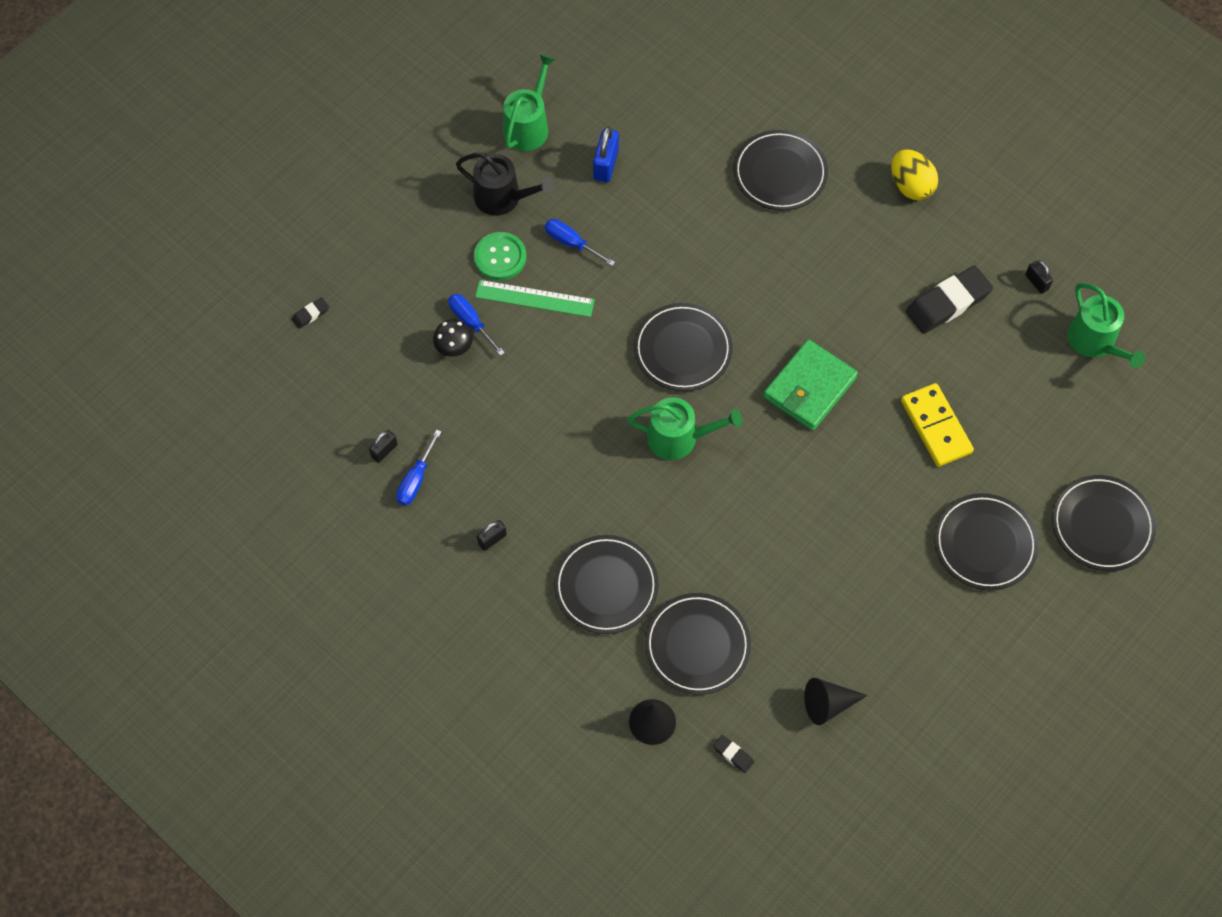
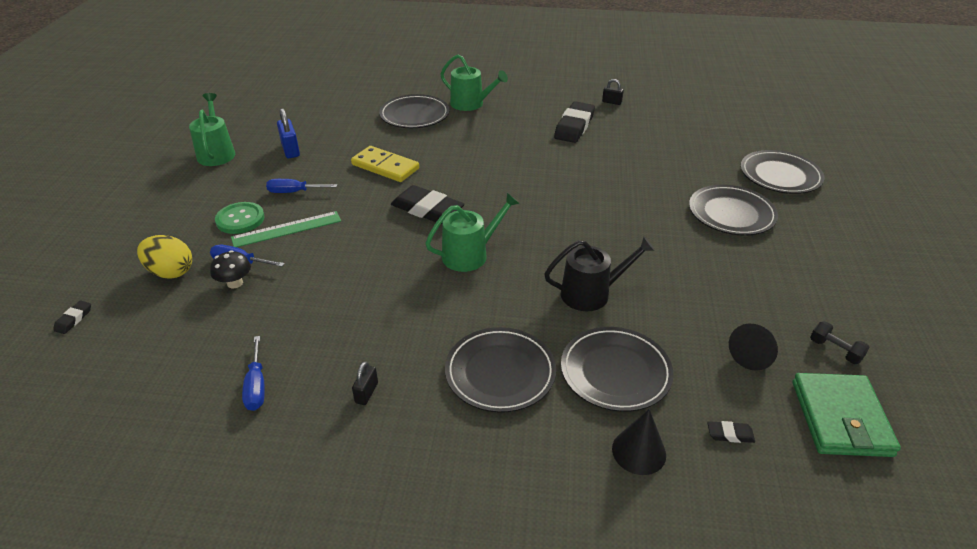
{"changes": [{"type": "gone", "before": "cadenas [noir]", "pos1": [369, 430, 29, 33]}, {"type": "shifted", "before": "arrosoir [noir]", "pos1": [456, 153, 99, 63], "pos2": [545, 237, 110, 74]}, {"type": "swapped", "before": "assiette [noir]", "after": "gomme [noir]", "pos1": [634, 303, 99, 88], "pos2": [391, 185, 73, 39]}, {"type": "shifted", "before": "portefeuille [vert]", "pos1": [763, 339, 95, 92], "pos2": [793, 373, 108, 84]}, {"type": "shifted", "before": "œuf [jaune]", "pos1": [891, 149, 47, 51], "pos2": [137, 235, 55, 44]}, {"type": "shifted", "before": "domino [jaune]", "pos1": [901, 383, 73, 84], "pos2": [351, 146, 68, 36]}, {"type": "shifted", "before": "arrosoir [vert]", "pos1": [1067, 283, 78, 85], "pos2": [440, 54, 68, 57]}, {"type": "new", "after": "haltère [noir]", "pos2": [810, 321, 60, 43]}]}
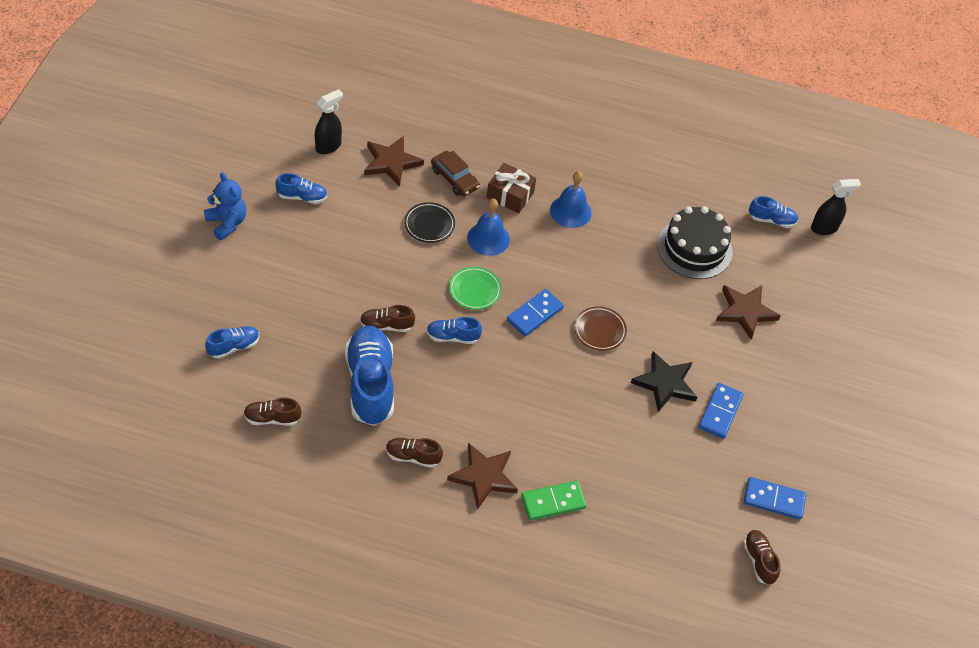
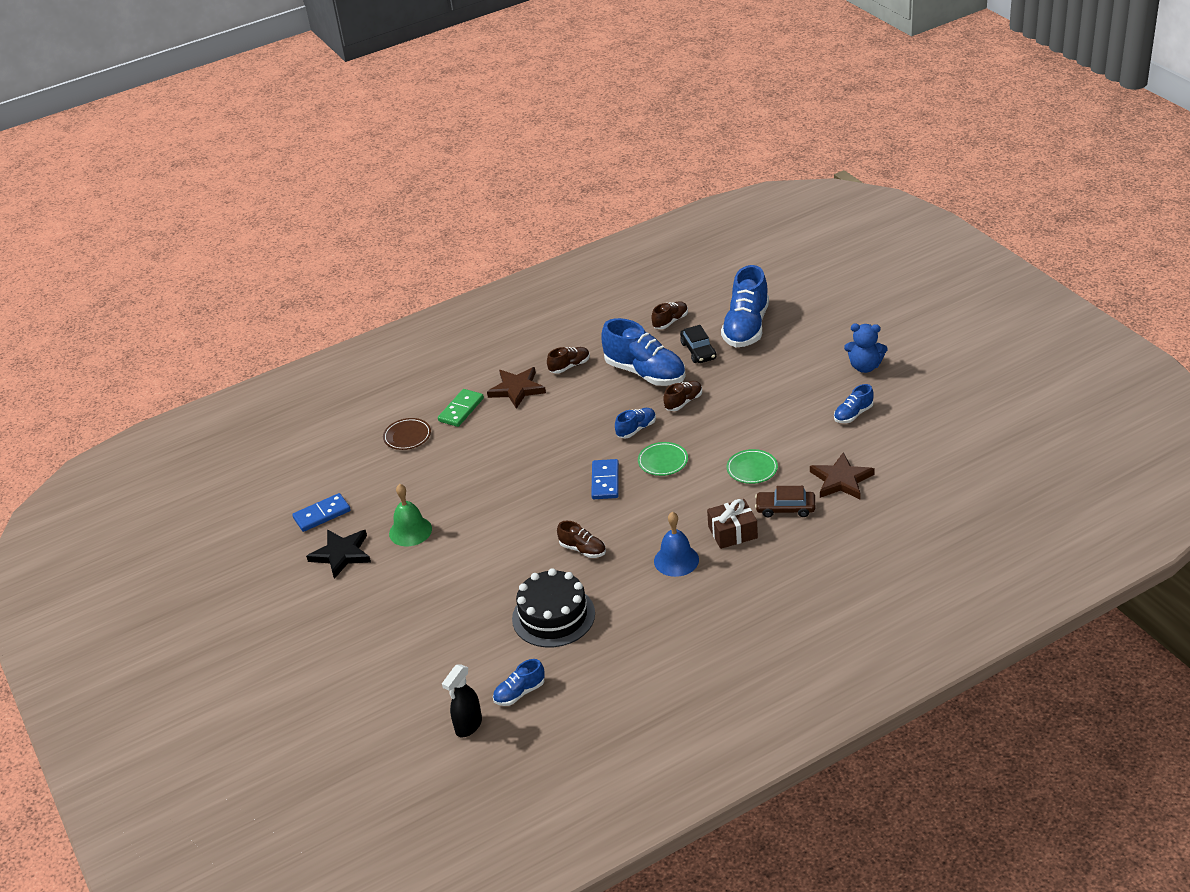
{"changes": [{"type": "scaled", "before": "chaussure [bleu]", "pos1": [205, 326, 54, 33], "pos2": [721, 265, 48, 82], "scale": 2.02}, {"type": "gone", "before": "vaporisateur [noir]", "pos1": [315, 89, 28, 65]}, {"type": "repainted", "before": "assiette [noir]", "after": "assiette [vert]", "pos1": [404, 202, 51, 41], "pos2": [727, 449, 51, 35]}, {"type": "gone", "before": "cloche [bleu]", "pos1": [467, 199, 43, 57]}, {"type": "shifted", "before": "assiette [marron]", "pos1": [574, 306, 53, 45], "pos2": [383, 418, 48, 32]}, {"type": "shifted", "before": "étoile [noir]", "pos1": [631, 351, 66, 61], "pos2": [306, 530, 65, 49]}, {"type": "swapped", "before": "domino [bleu]", "after": "cloche [vert]", "pos1": [699, 383, 44, 56], "pos2": [389, 484, 43, 62]}, {"type": "gone", "before": "étoile [marron]", "pos1": [716, 285, 65, 54]}, {"type": "shifted", "before": "chaussure [marron]", "pos1": [743, 530, 37, 55], "pos2": [557, 521, 49, 37]}, {"type": "new", "after": "voiture [noir]", "pos2": [680, 325, 36, 38]}]}
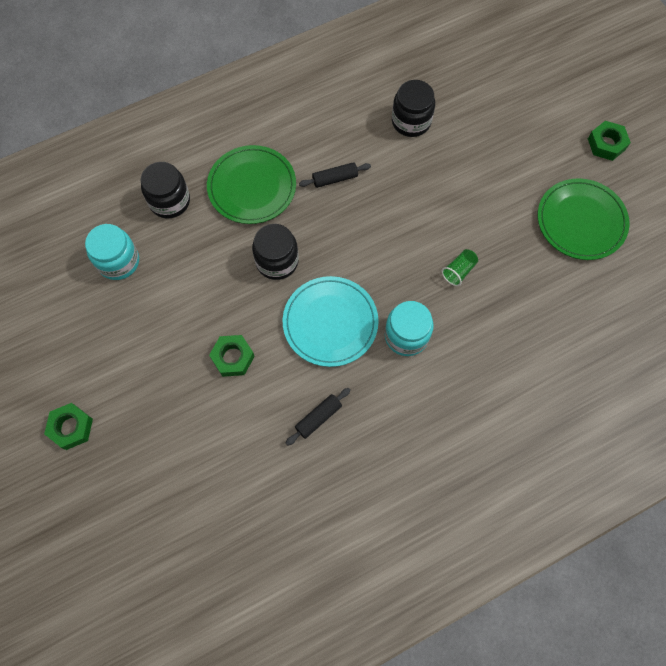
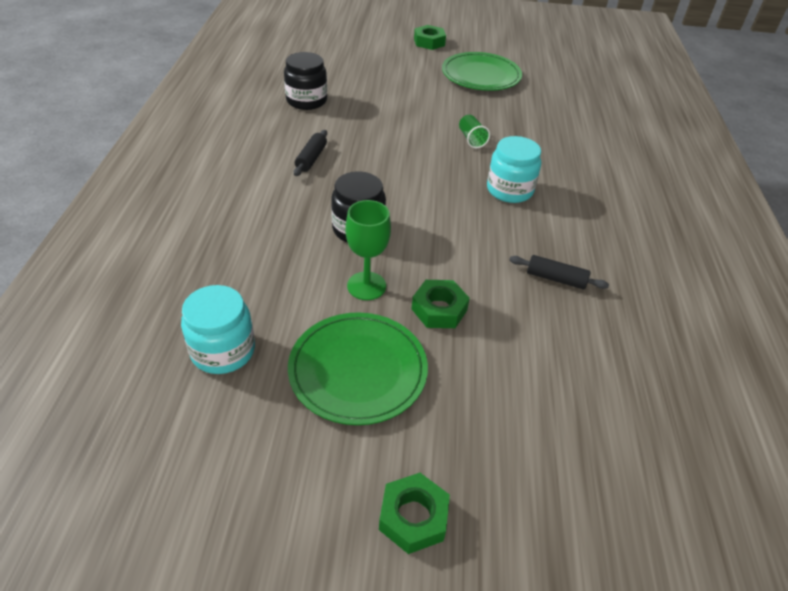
{"changes": [{"type": "gone", "before": "bocal [noir]", "pos1": [141, 162, 49, 56]}, {"type": "shifted", "before": "assiette [vert]", "pos1": [207, 145, 89, 79], "pos2": [288, 312, 140, 113]}, {"type": "gone", "before": "assiette [turquoise]", "pos1": [283, 276, 96, 91]}, {"type": "rotated", "before": "rouleau à pâtisserie [noir]", "pos1": [286, 388, 65, 57], "pos2": [509, 255, 100, 35], "turn": -60}, {"type": "new", "after": "verre à pied [vert]", "pos2": [345, 200, 46, 100]}]}
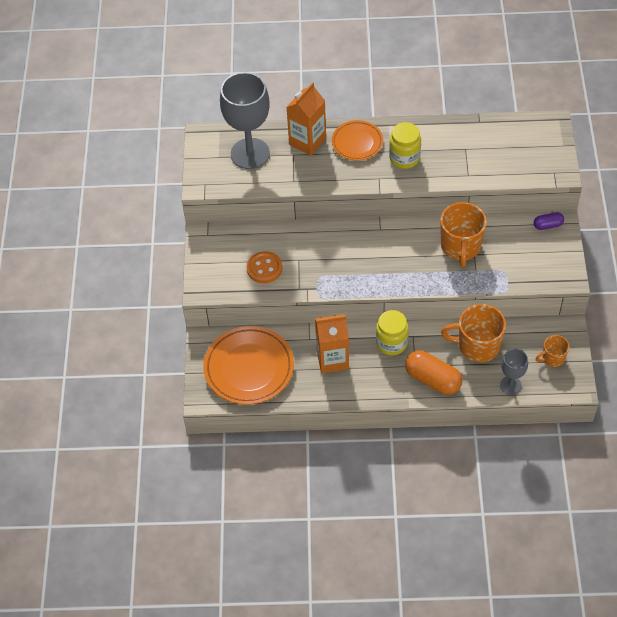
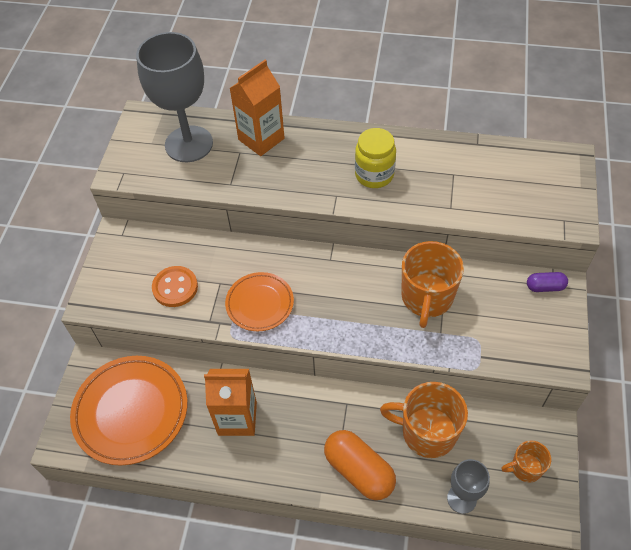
{"changes": [{"type": "shifted", "before": "assiette [orange]", "pos1": [332, 120, 51, 41], "pos2": [225, 272, 69, 59]}, {"type": "gone", "before": "bocal [jaune]", "pos1": [376, 310, 33, 45]}]}
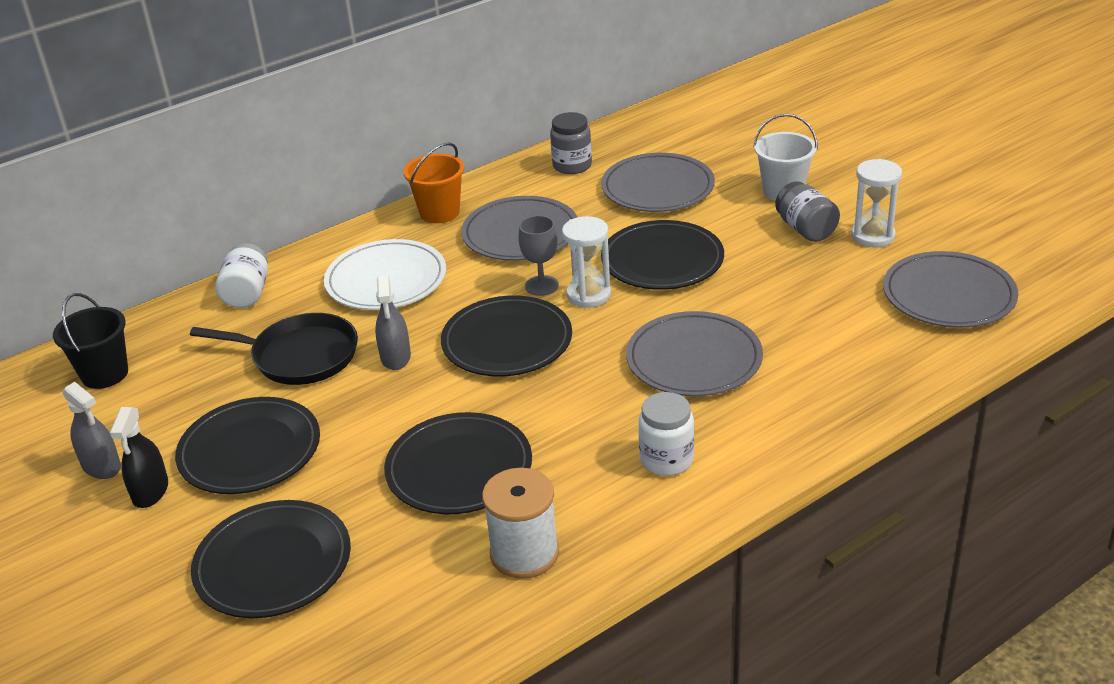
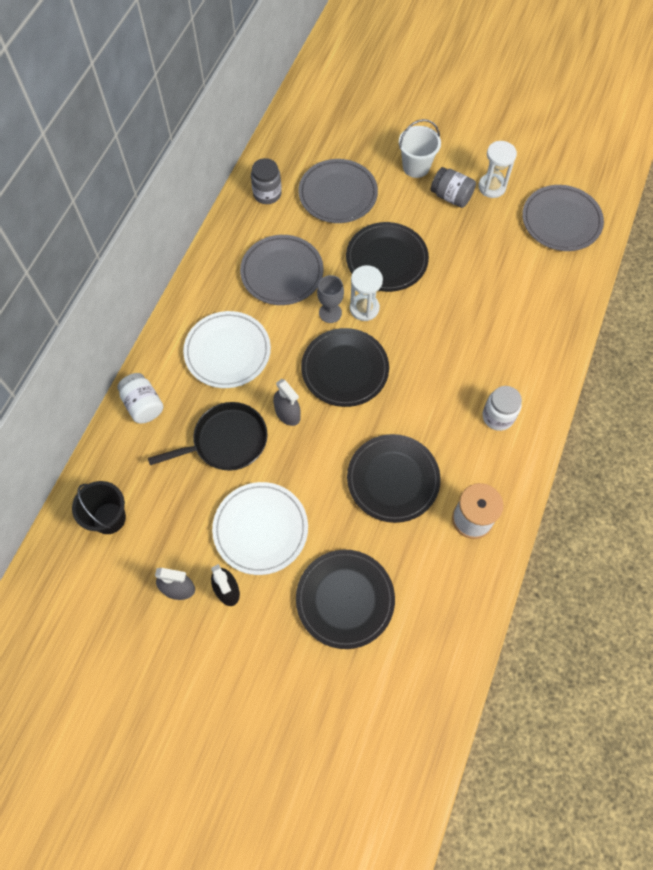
{"changes": [{"type": "repainted", "before": "assiette [noir]", "after": "assiette [blanc]", "pos1": [175, 397, 145, 97], "pos2": [212, 482, 96, 93]}, {"type": "gone", "before": "seau [orange]", "pos1": [403, 142, 61, 81]}, {"type": "gone", "before": "assiette [gris]", "pos1": [626, 311, 137, 85]}]}
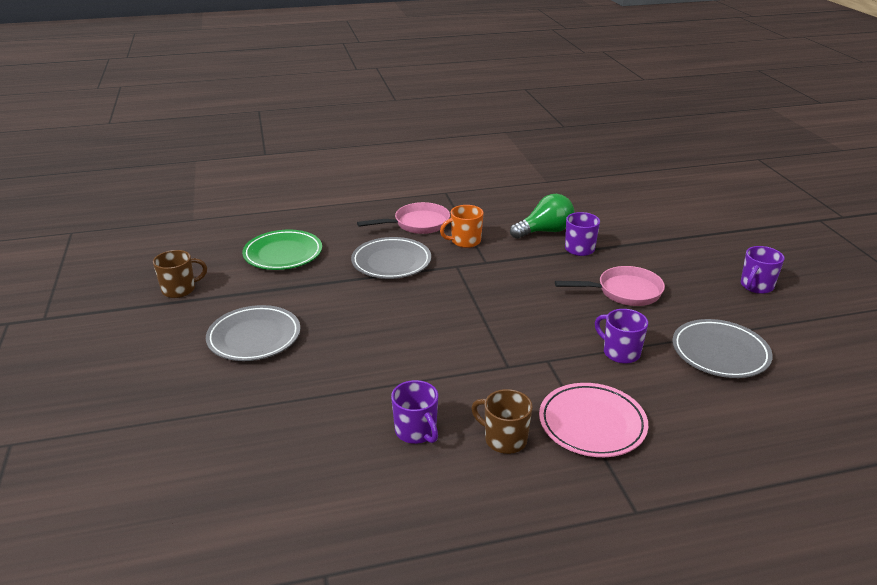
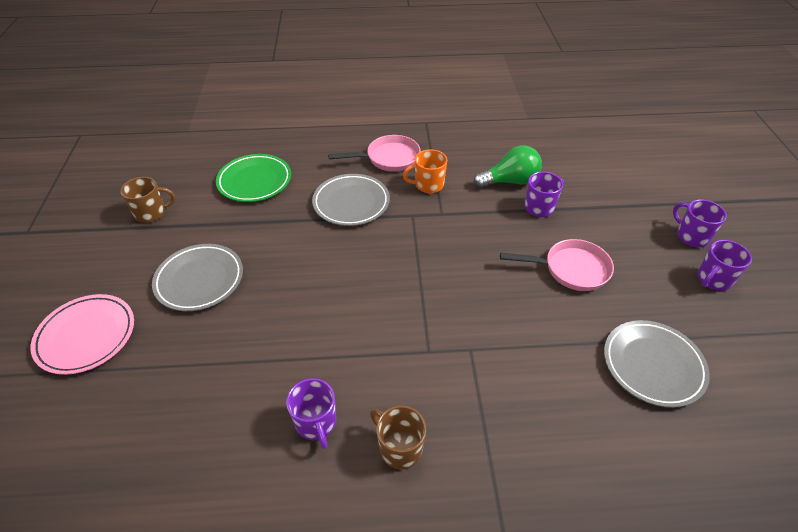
{"changes": [{"type": "shifted", "before": "assiette [rose]", "pos1": [539, 383, 109, 74], "pos2": [31, 294, 103, 81]}, {"type": "shifted", "before": "tasse [violet]", "pos1": [595, 309, 53, 55], "pos2": [673, 200, 54, 47]}]}
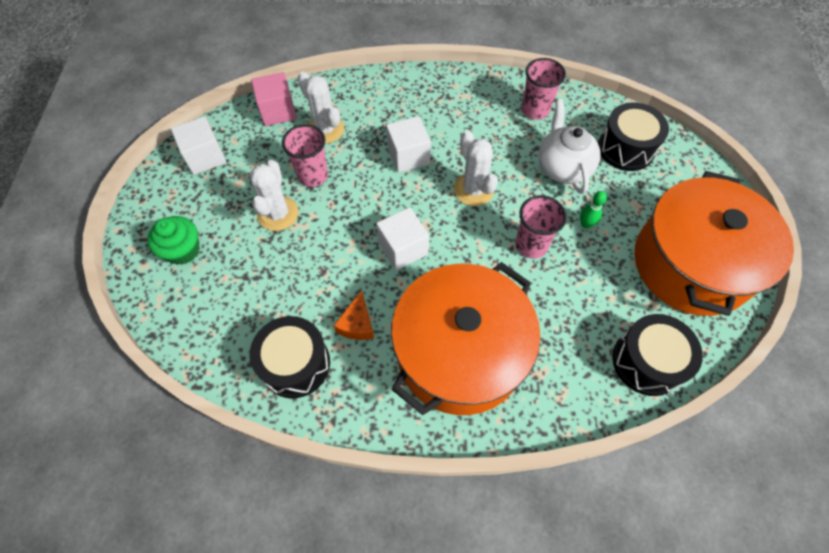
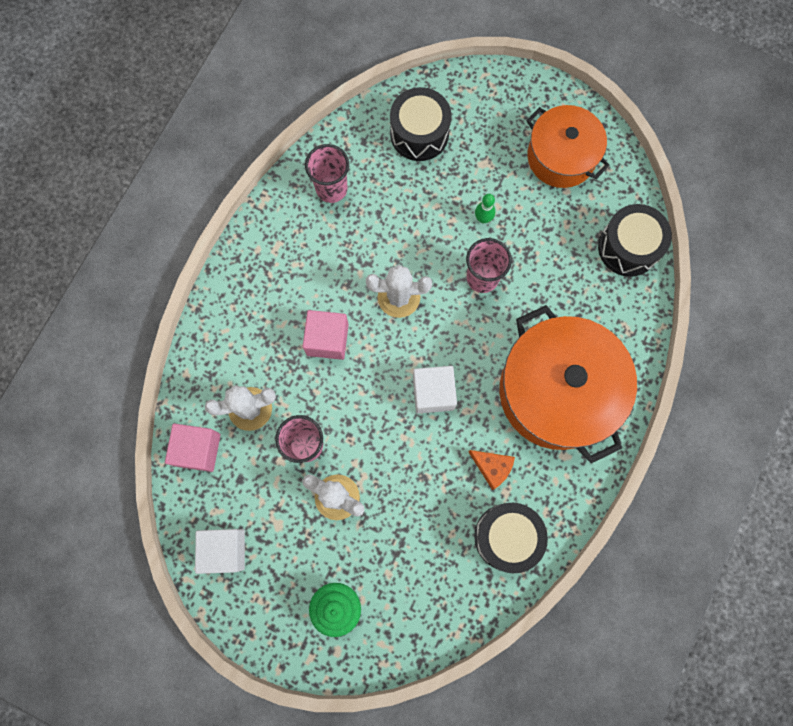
{"changes": [{"type": "repainted", "before": "cube [blanc]", "after": "cube [rose]", "pos1": [386, 116, 45, 57], "pos2": [303, 310, 46, 50]}, {"type": "gone", "before": "théière [blanc]", "pos1": [538, 99, 63, 95]}, {"type": "scaled", "before": "marmite [orange]", "pos1": [635, 171, 159, 145], "pos2": [526, 105, 84, 83], "scale": 0.63}]}
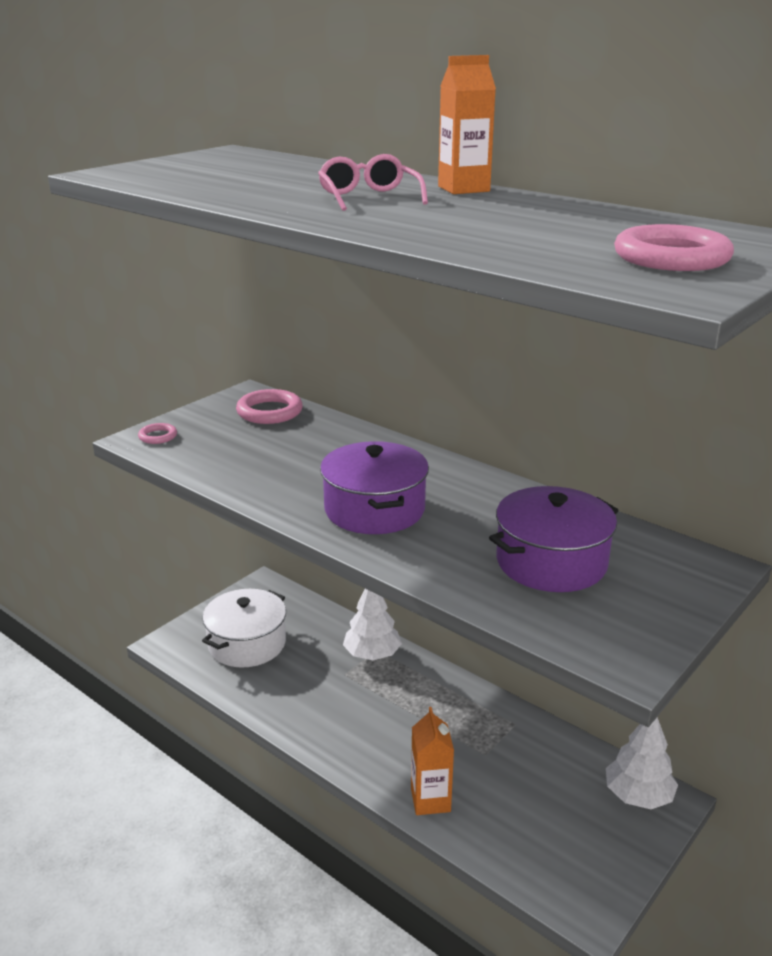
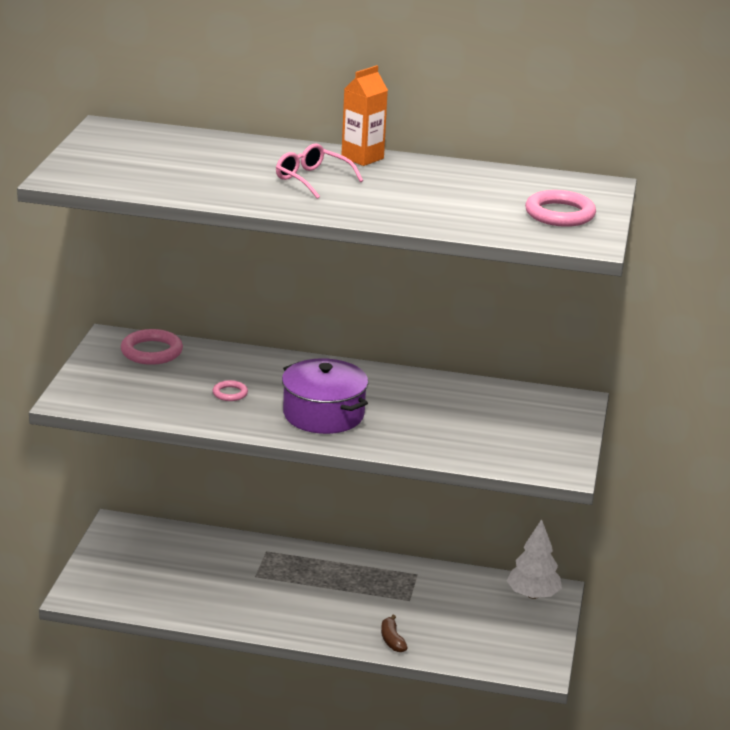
{"changes": [{"type": "shifted", "before": "anneau [rose]", "pos1": [138, 423, 39, 21], "pos2": [213, 380, 35, 21]}, {"type": "gone", "before": "marmite [blanc]", "pos1": [202, 589, 84, 78]}, {"type": "gone", "before": "arbre [blanc]", "pos1": [343, 589, 59, 71]}, {"type": "swapped", "before": "brique de lait [orange]", "after": "banane [marron]", "pos1": [411, 707, 43, 108], "pos2": [381, 615, 27, 37]}, {"type": "gone", "before": "marmite [violet]", "pos1": [489, 486, 130, 106]}]}
